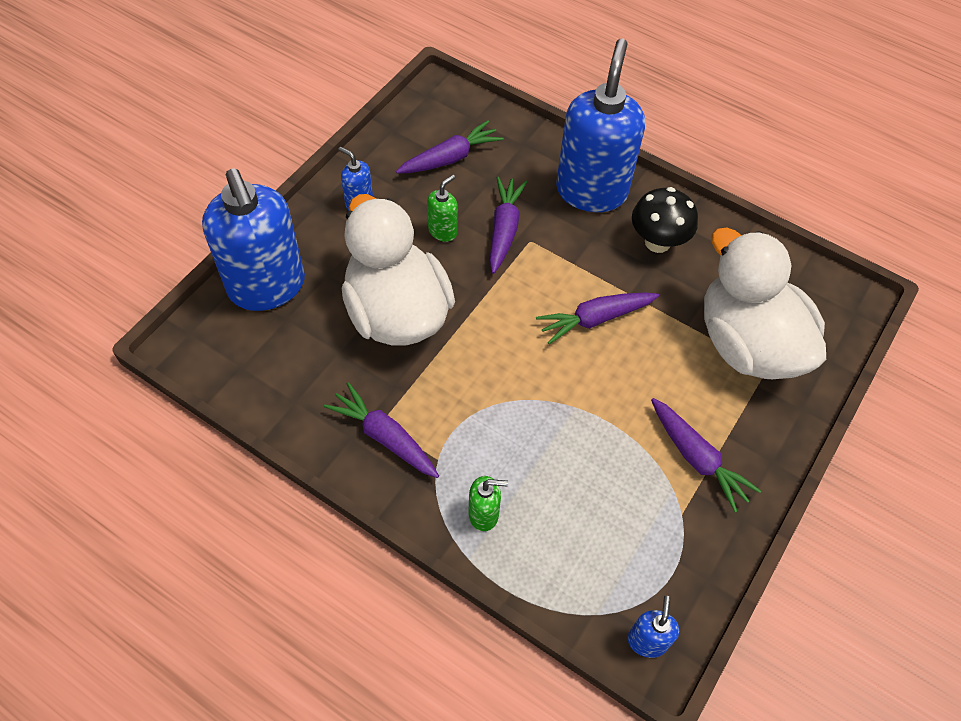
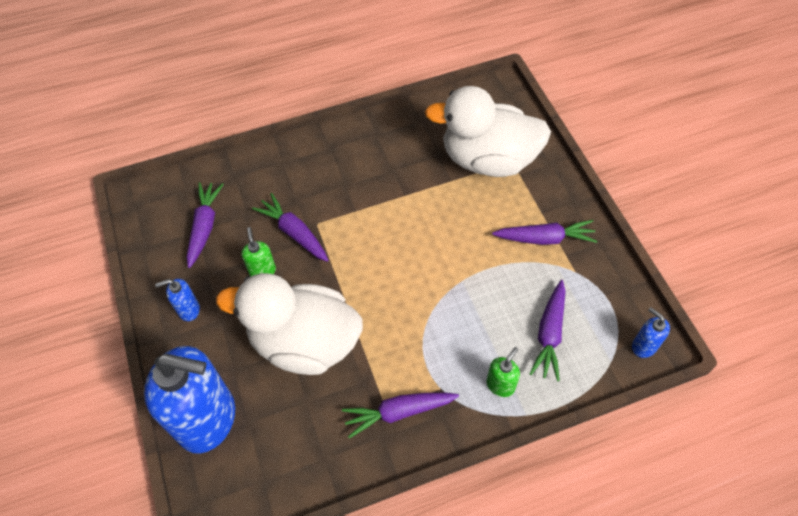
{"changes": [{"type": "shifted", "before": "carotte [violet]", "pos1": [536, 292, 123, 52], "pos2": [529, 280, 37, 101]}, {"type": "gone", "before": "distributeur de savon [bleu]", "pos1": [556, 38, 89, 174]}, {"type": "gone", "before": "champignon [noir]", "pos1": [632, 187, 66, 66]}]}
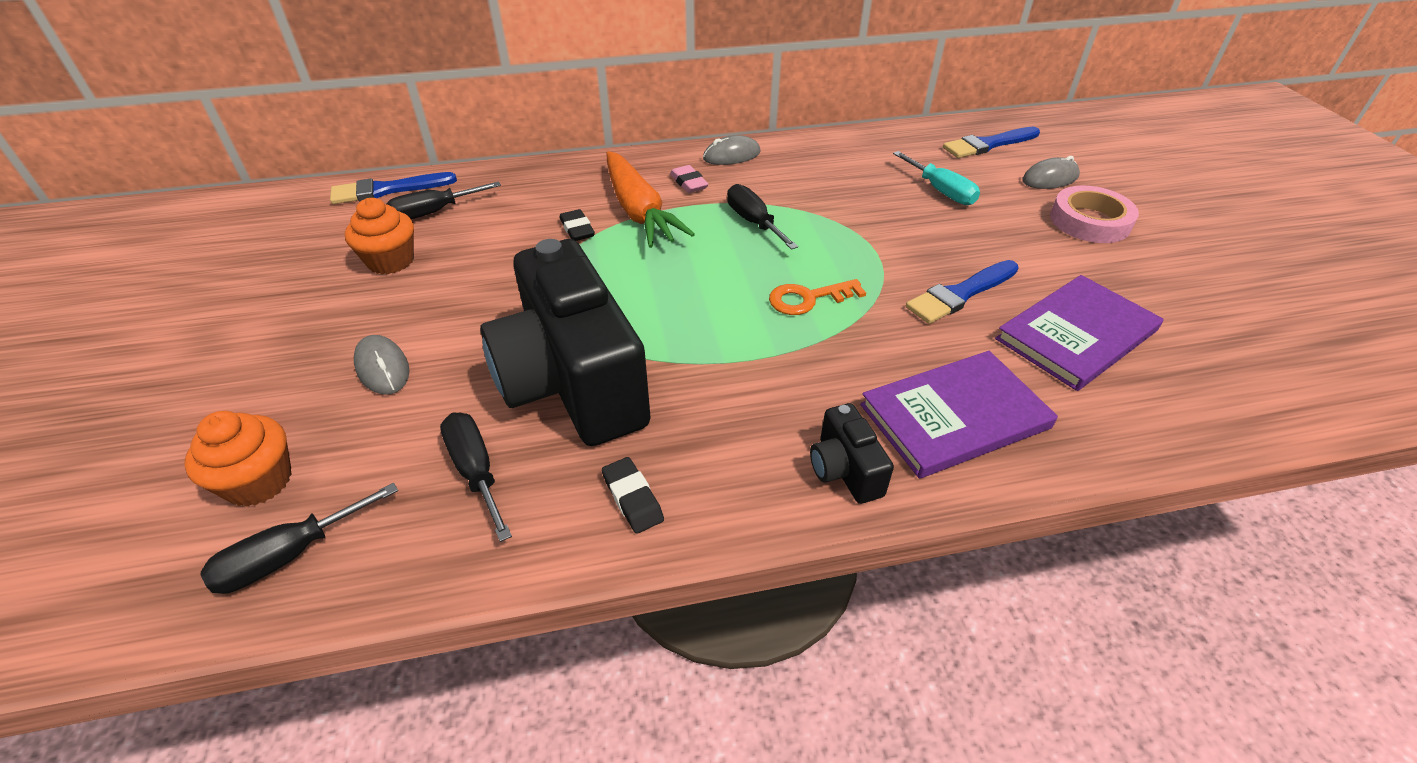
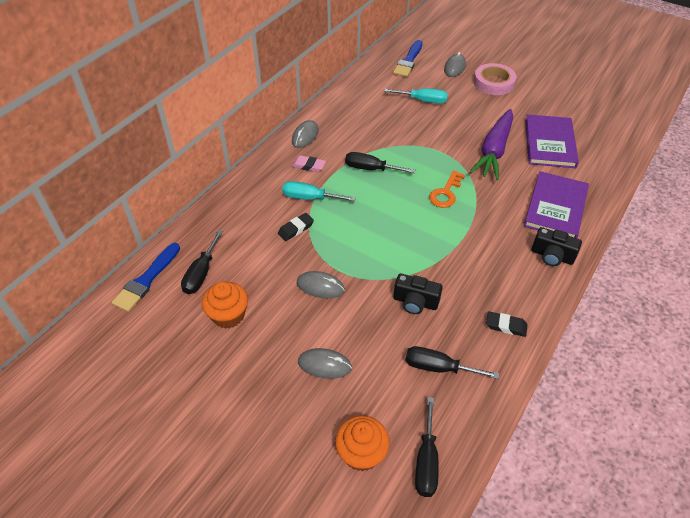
{"changes": [{"type": "scaled", "before": "appareil photo [noir]", "pos1": [480, 239, 171, 207], "pos2": [393, 273, 50, 41], "scale": 0.42}, {"type": "rotated", "before": "gomme [noir]", "pos1": [560, 209, 35, 32], "pos2": [278, 213, 36, 28], "turn": -60}, {"type": "swapped", "before": "carotte [orange]", "after": "tournevis [turquoise]", "pos1": [606, 151, 89, 97], "pos2": [282, 181, 74, 20]}, {"type": "swapped", "before": "pinceau [bleu]", "after": "carotte [violet]", "pos1": [906, 260, 113, 64], "pos2": [470, 109, 43, 71]}, {"type": "new", "after": "souris [gris]", "pos2": [297, 271, 48, 27]}]}
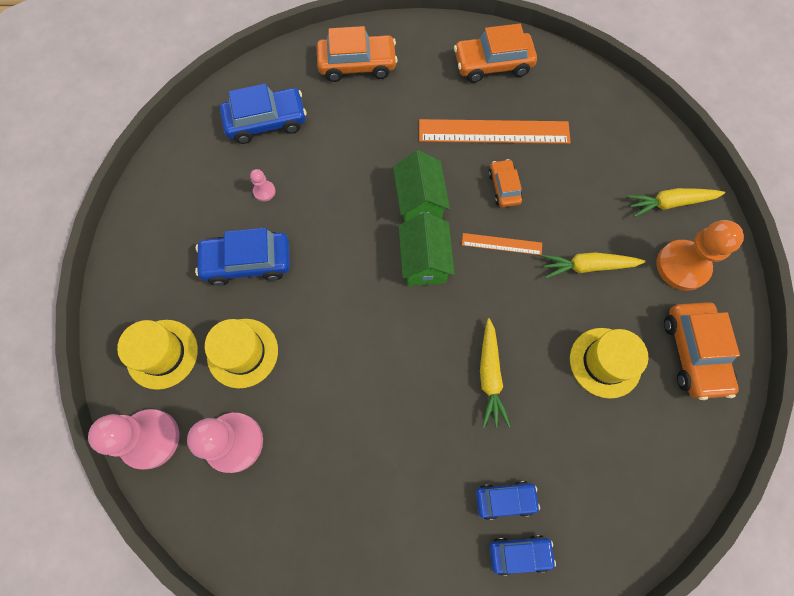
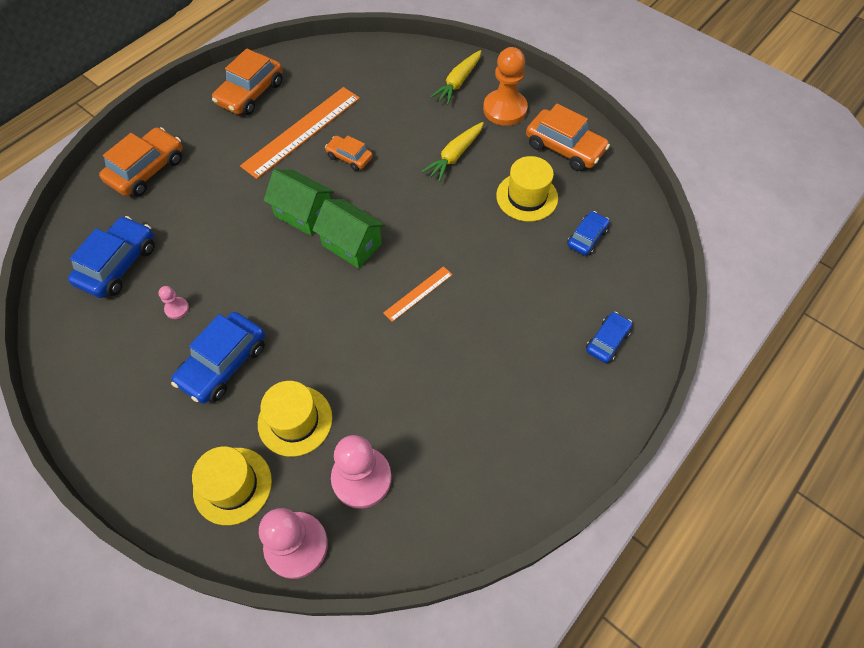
{"changes": [{"type": "shifted", "before": "règle [orange]", "pos1": [462, 233, 80, 22], "pos2": [383, 266, 70, 56]}, {"type": "shifted", "before": "voiture [bleu]", "pos1": [476, 481, 64, 39], "pos2": [567, 211, 43, 45]}, {"type": "gone", "before": "carotte [jaune]", "pos1": [480, 318, 31, 110]}]}
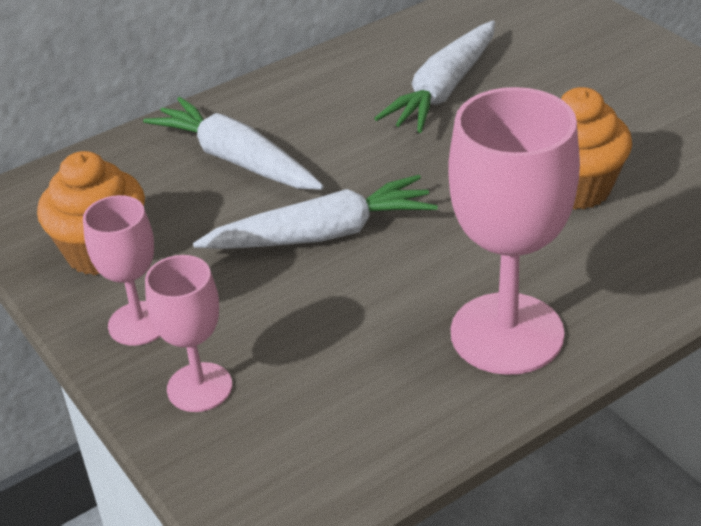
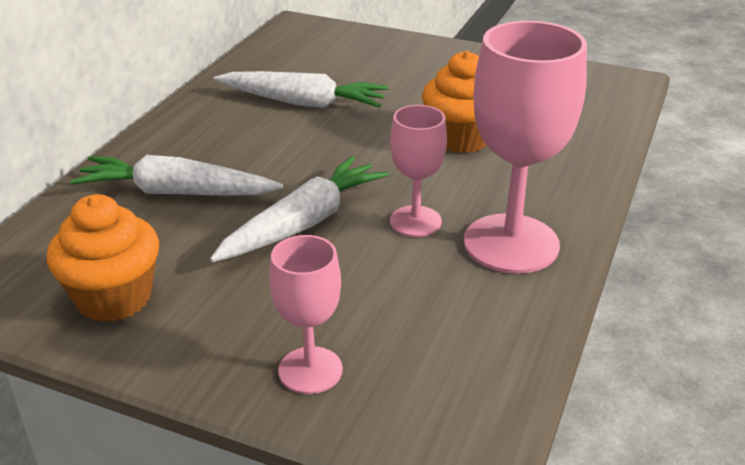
{"changes": [{"type": "shifted", "before": "verre à pied [rose]", "pos1": [83, 195, 77, 151], "pos2": [390, 105, 57, 132]}, {"type": "rotated", "before": "carotte [blanc]", "pos1": [374, 20, 121, 113], "pos2": [213, 71, 176, 37], "turn": -75}]}
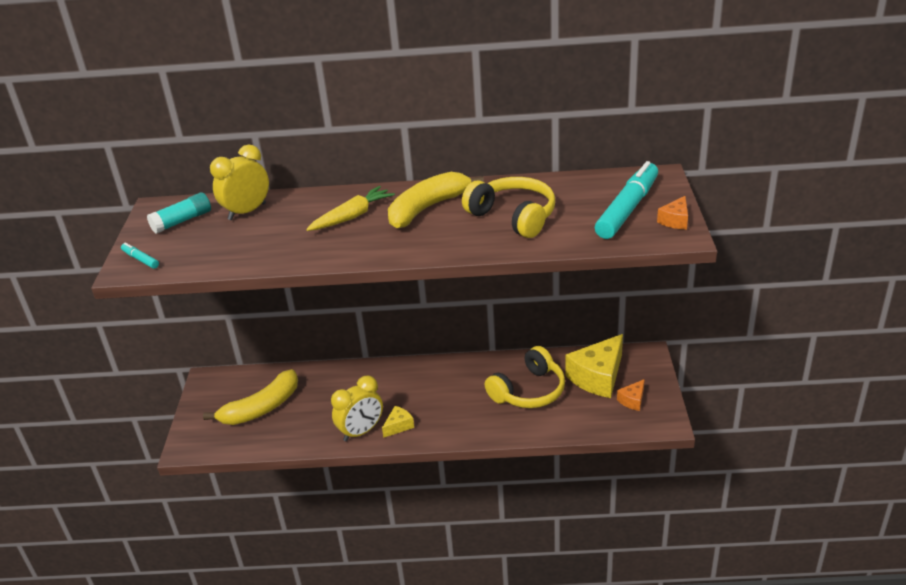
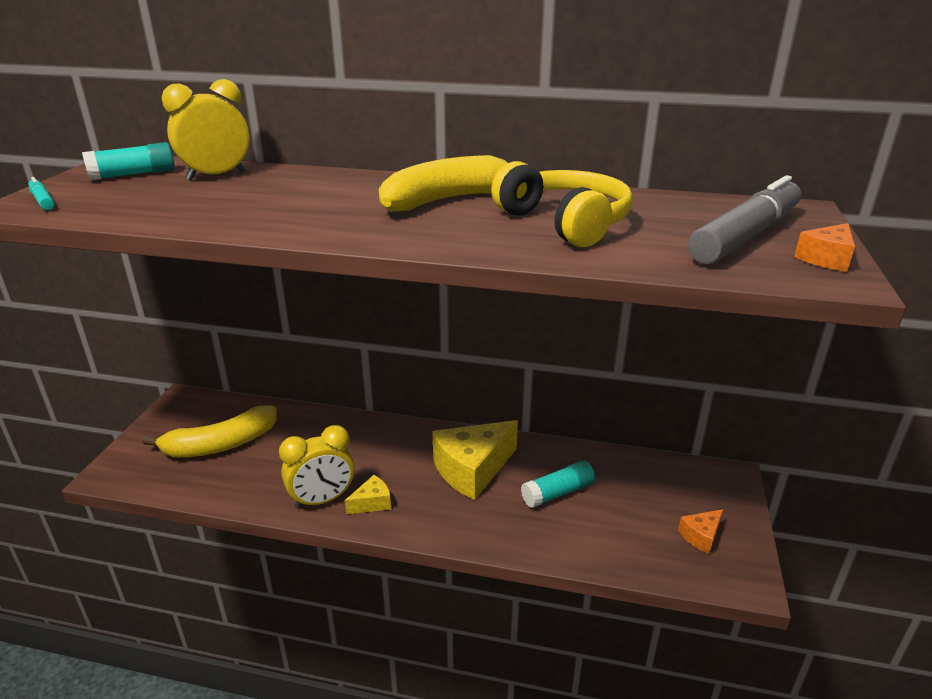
{"changes": [{"type": "gone", "before": "carotte [jaune]", "pos1": [306, 186, 89, 45]}, {"type": "swapped", "before": "casque audio [jaune]", "after": "bâton de colle [turquoise]", "pos1": [485, 346, 80, 62], "pos2": [521, 460, 74, 48]}, {"type": "shifted", "before": "fromage [jaune]", "pos1": [566, 334, 57, 64], "pos2": [432, 420, 86, 80]}, {"type": "repainted", "before": "feutre [turquoise]", "after": "feutre [gris]", "pos1": [595, 161, 63, 78], "pos2": [688, 175, 113, 89]}]}
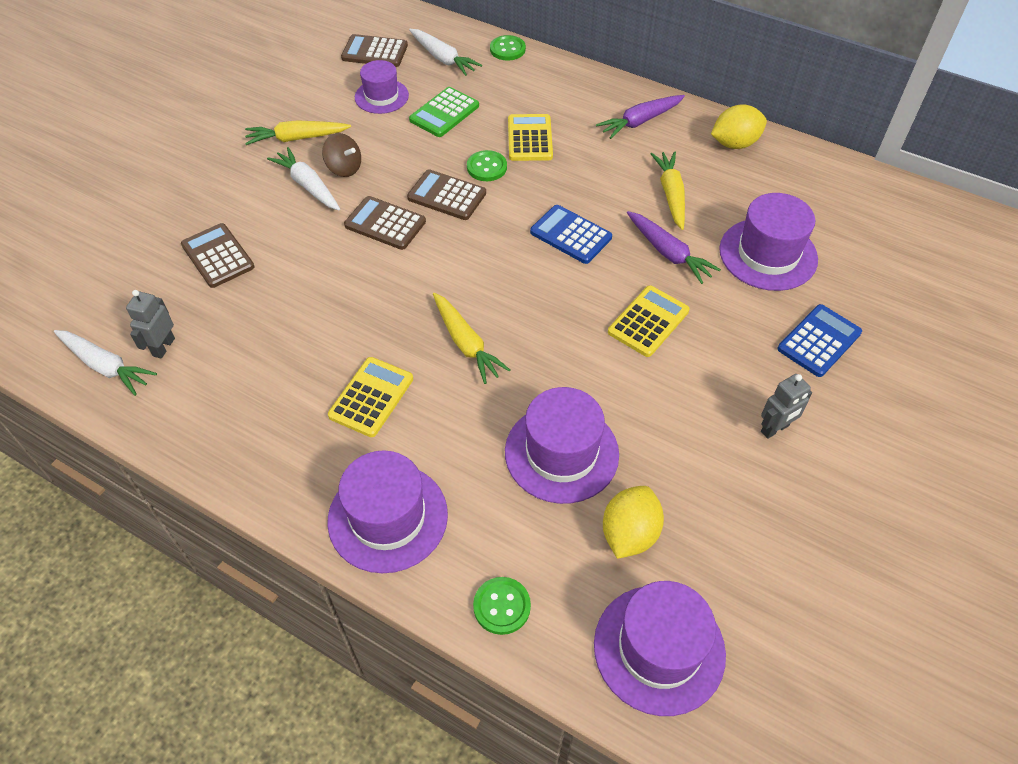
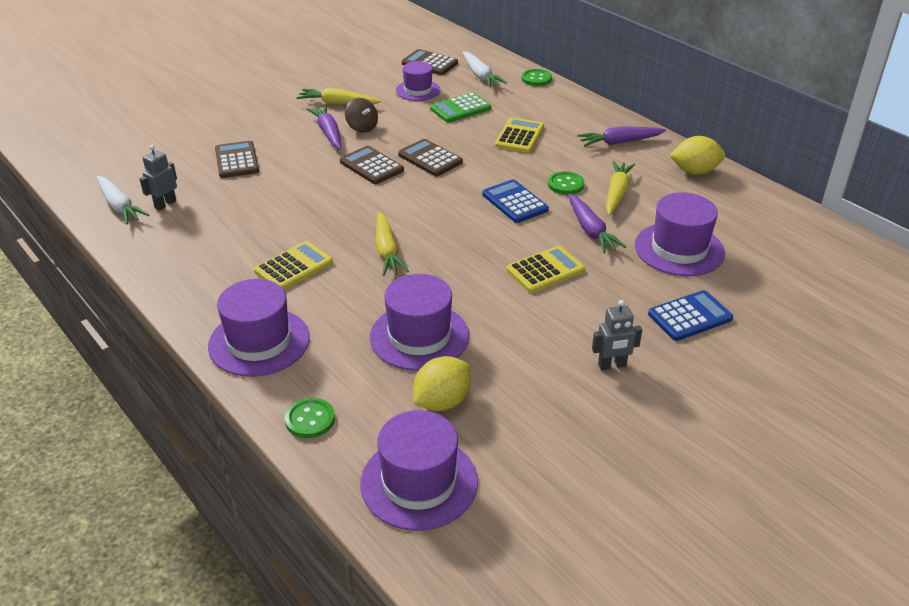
{"changes": [{"type": "repainted", "before": "carotte [blanc]", "after": "carotte [violet]", "pos1": [267, 147, 73, 63], "pos2": [307, 105, 34, 44]}, {"type": "shifted", "before": "bouton [vert]", "pos1": [467, 150, 40, 31], "pos2": [548, 171, 37, 24]}]}
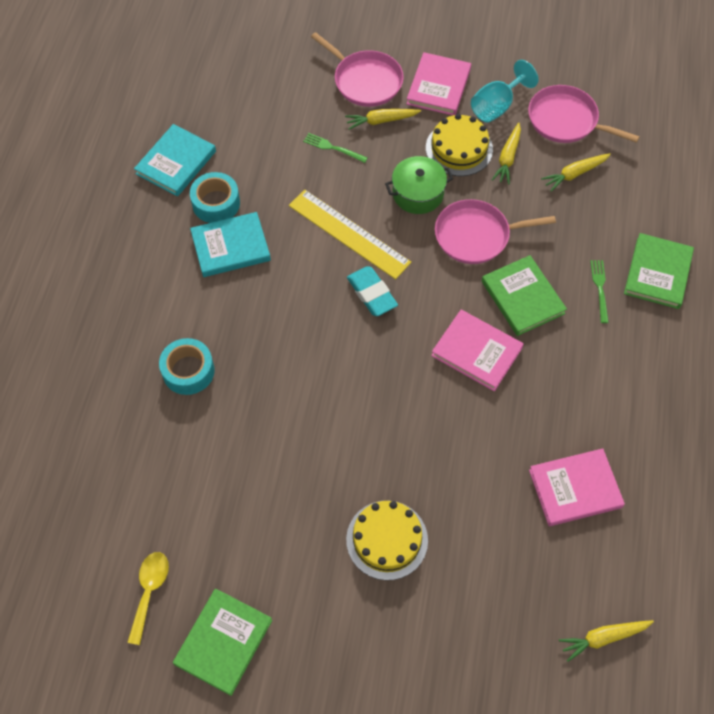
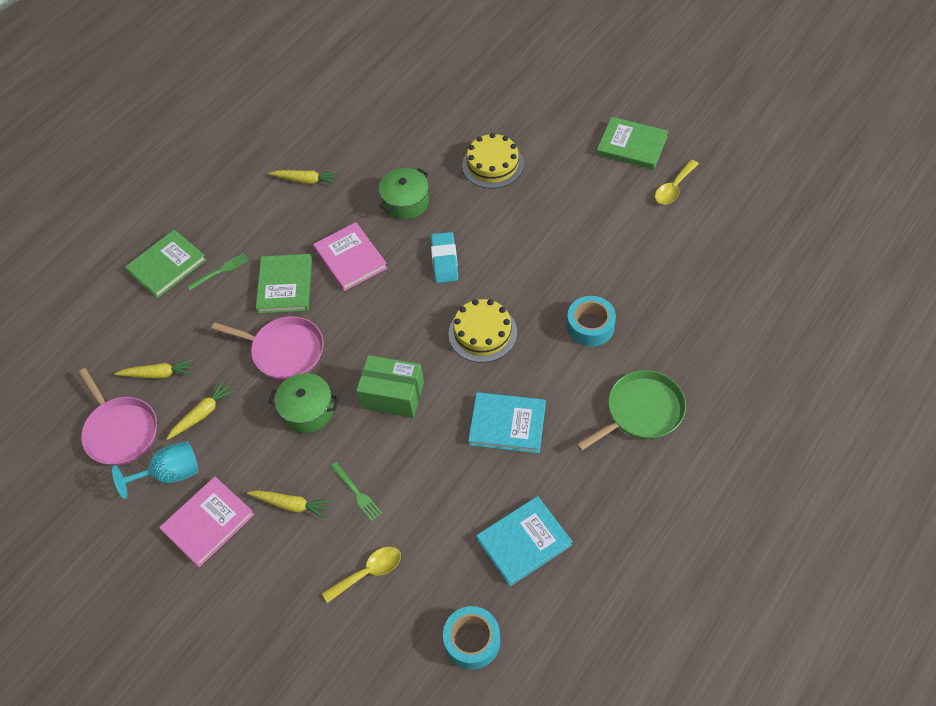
{"changes": [{"type": "rotated", "before": "livre [vert]", "pos1": [173, 589, 99, 107], "pos2": [596, 117, 72, 53], "turn": 60}, {"type": "shifted", "before": "ruban adhésif [turquoise]", "pos1": [190, 172, 50, 51], "pos2": [443, 606, 57, 63]}, {"type": "swapped", "before": "règle [jaune]", "after": "boîte [vert]", "pos1": [289, 190, 122, 90], "pos2": [356, 355, 68, 63]}, {"type": "gone", "before": "poêle [rose]", "pos1": [311, 32, 93, 75]}, {"type": "shifted", "before": "gomme [turquoise]", "pos1": [347, 266, 51, 50], "pos2": [431, 232, 27, 51]}, {"type": "shifted", "before": "gâteau [jaune]", "pos1": [426, 114, 67, 62], "pos2": [448, 299, 69, 64]}, {"type": "gone", "before": "livre [rose]", "pos1": [529, 448, 96, 78]}, {"type": "shifted", "before": "carotte [jaune]", "pos1": [559, 620, 95, 42], "pos2": [269, 170, 70, 15]}, {"type": "rotated", "before": "fourchette [vert]", "pos1": [590, 260, 19, 63], "pos2": [187, 253, 62, 37], "turn": -150}, {"type": "new", "after": "cuillère [jaune]", "pos2": [322, 547, 79, 56]}, {"type": "new", "after": "marmite [vert]", "pos2": [379, 168, 50, 52]}, {"type": "new", "after": "poêle [vert]", "pos2": [577, 370, 109, 81]}]}
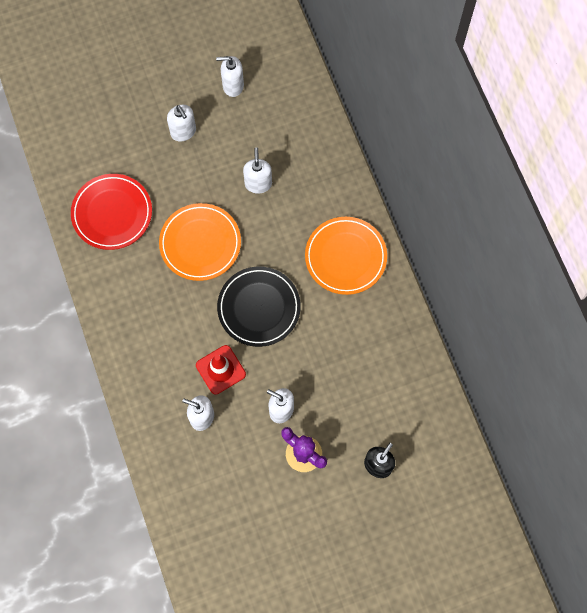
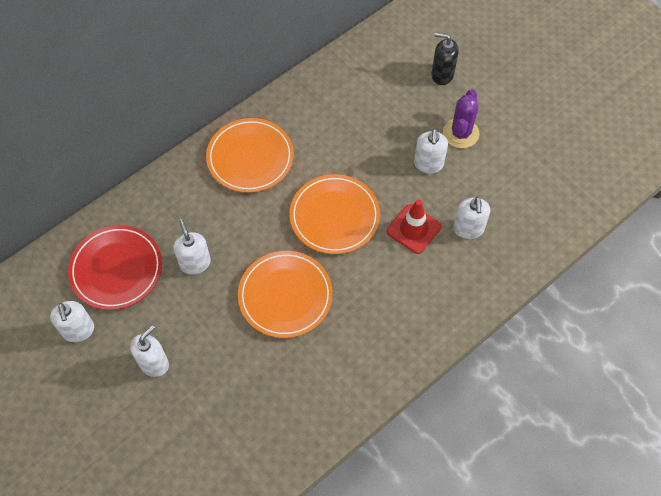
{"changes": [{"type": "shifted", "before": "assiette [rouge]", "pos1": [71, 174, 81, 76], "pos2": [68, 225, 94, 85]}, {"type": "repainted", "before": "assiette [noir]", "after": "assiette [orange]", "pos1": [217, 267, 84, 80], "pos2": [290, 174, 90, 80]}, {"type": "rotated", "before": "distributeur de savon [blanc]", "pos1": [243, 147, 29, 47], "pos2": [174, 219, 37, 56], "turn": 90}]}
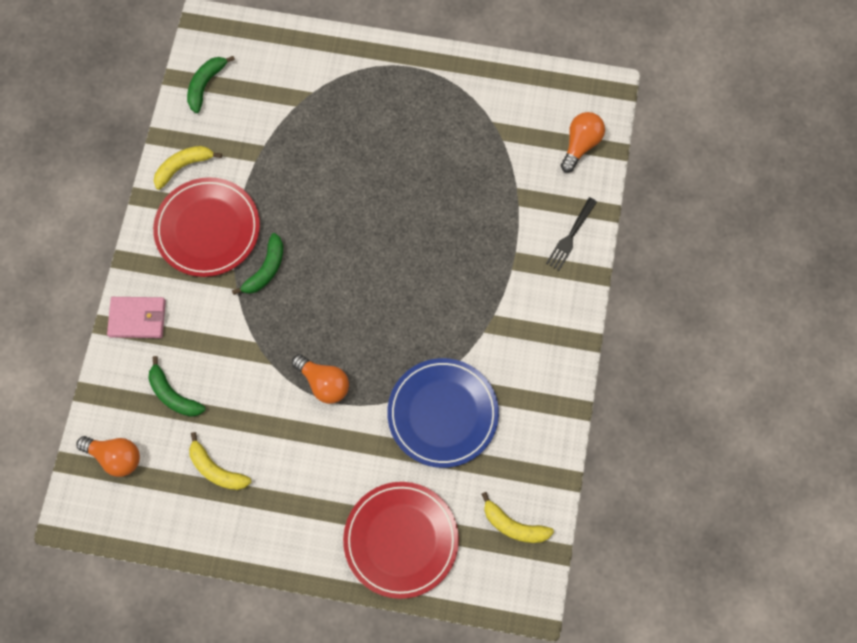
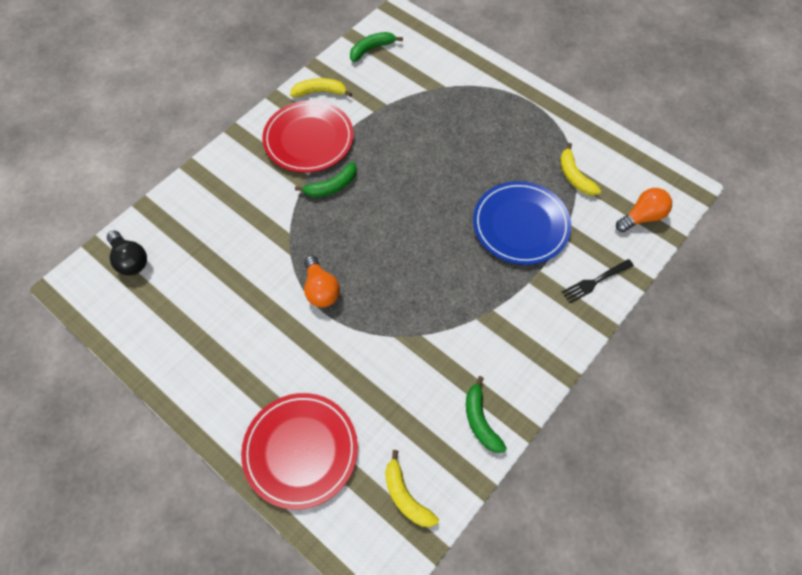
{"changes": [{"type": "repainted", "before": "ampoule [orange]", "after": "ampoule [noir]", "pos1": [76, 436, 64, 41], "pos2": [107, 230, 40, 45]}, {"type": "gone", "before": "portefeuille [rose]", "pos1": [107, 297, 59, 41]}, {"type": "shifted", "before": "banane [vert]", "pos1": [148, 356, 57, 61], "pos2": [466, 376, 41, 77]}, {"type": "shifted", "before": "banane [jaune]", "pos1": [189, 432, 62, 58], "pos2": [560, 143, 41, 53]}, {"type": "shifted", "before": "assiette [bleu]", "pos1": [387, 358, 112, 110], "pos2": [473, 181, 98, 84]}]}
